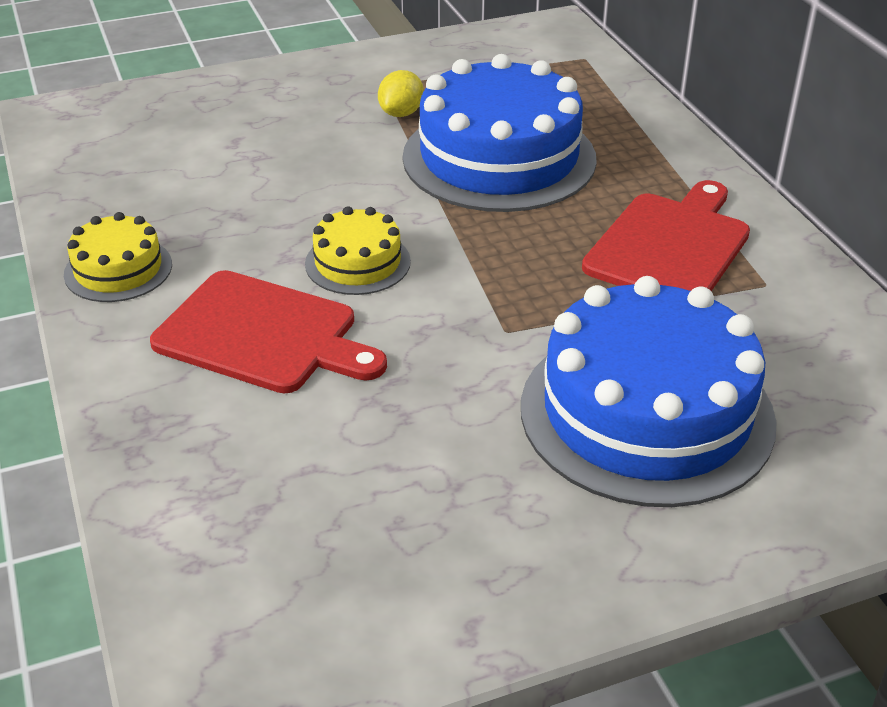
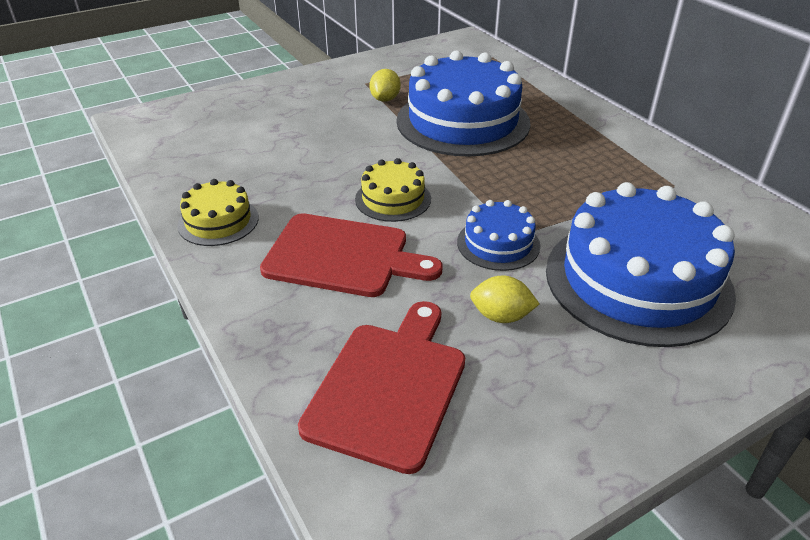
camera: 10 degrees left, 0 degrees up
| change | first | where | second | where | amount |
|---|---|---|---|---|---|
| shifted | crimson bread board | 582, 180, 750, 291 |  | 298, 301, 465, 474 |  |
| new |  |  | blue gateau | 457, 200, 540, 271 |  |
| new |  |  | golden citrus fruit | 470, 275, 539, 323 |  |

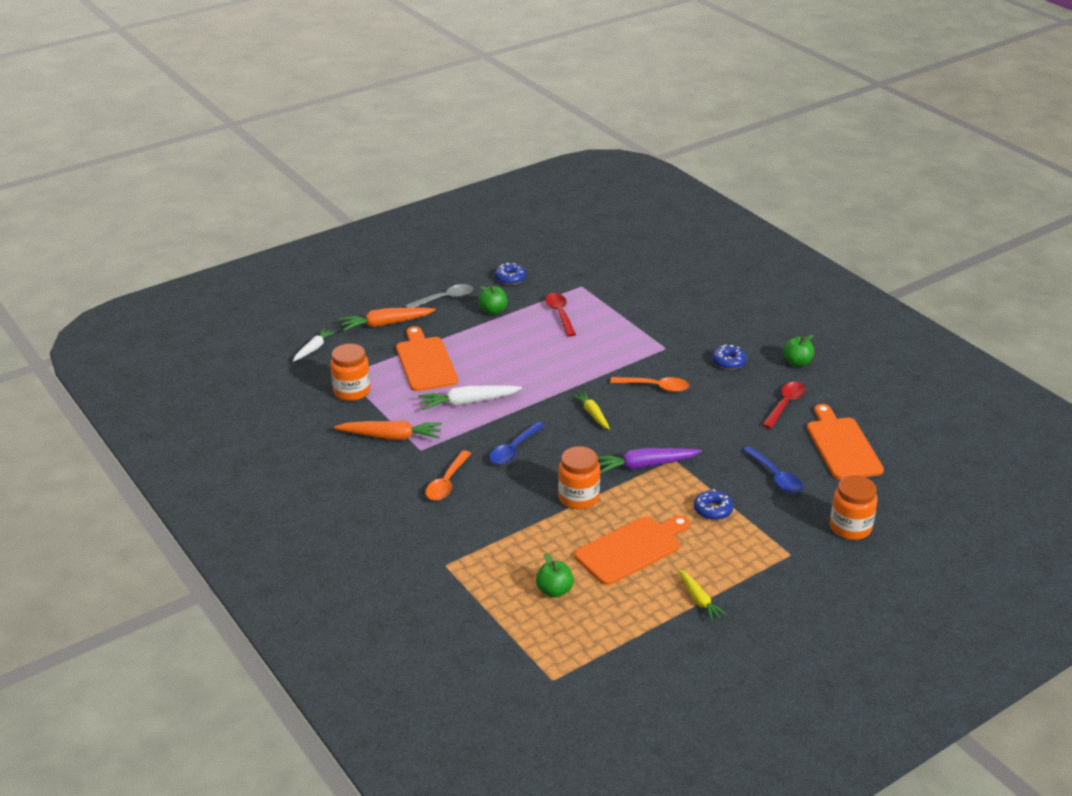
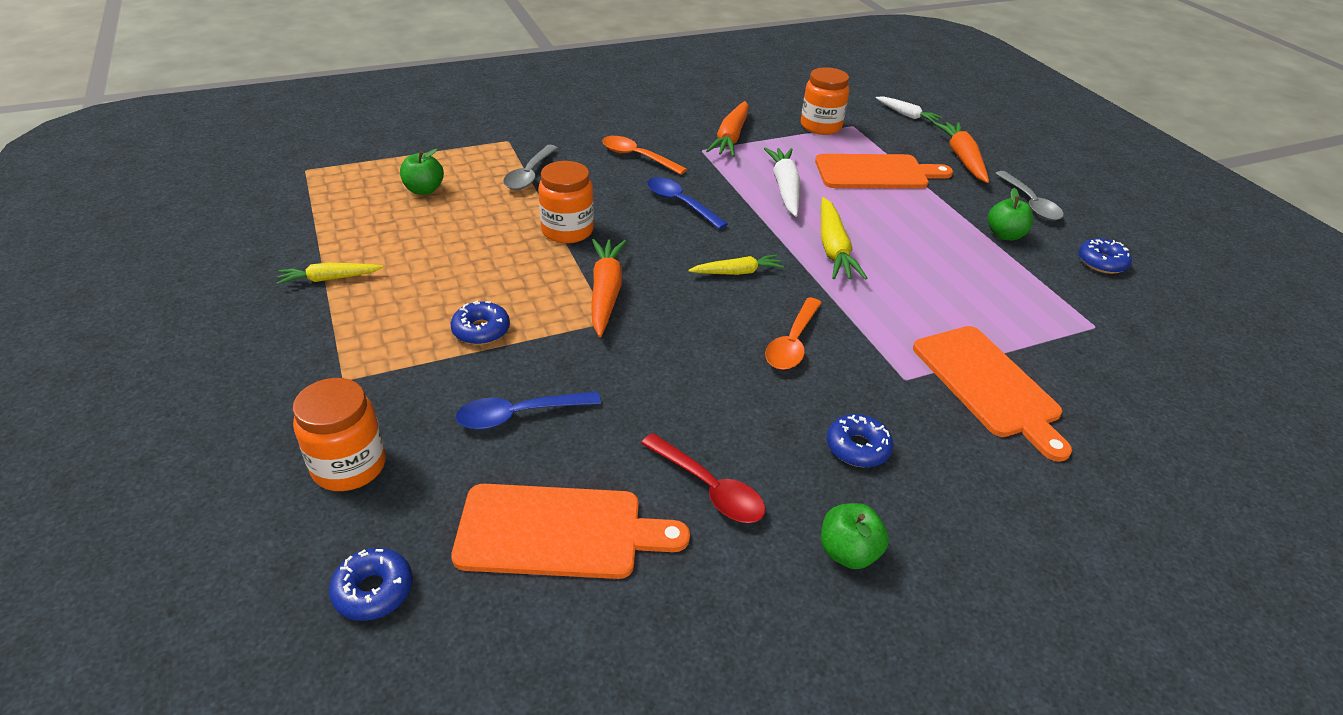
camera: 100 degrees right, 5 degrees up
| change | first | where | second | where | amount |
|---|---|---|---|---|---|
| new |  |  | blue donut | 329, 548, 413, 621 |  |
| new |  |  | ash-grey tablespoon | 503, 145, 558, 190 |  |
| repainted | violet root vegetable | 598, 448, 702, 473 | orange-coloured root vegetable | 591, 239, 626, 337 |  |
| new |  |  | golden root vegetable | 821, 197, 867, 280 |  |
| shifted | orange-coloured bread board | 574, 516, 690, 585 |  | 913, 326, 1072, 462 |  |
| gone | crimson tablespoon | 545, 293, 576, 337 |  |  |  |

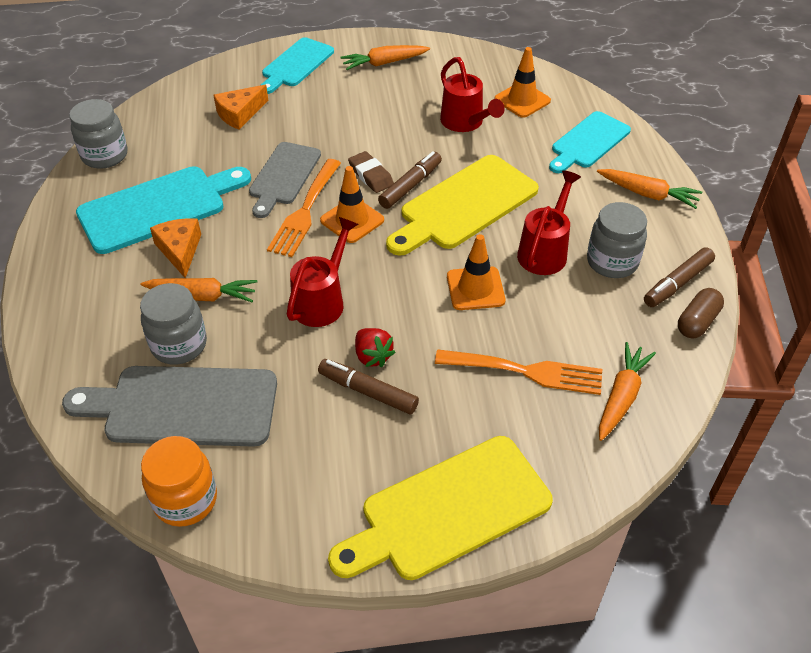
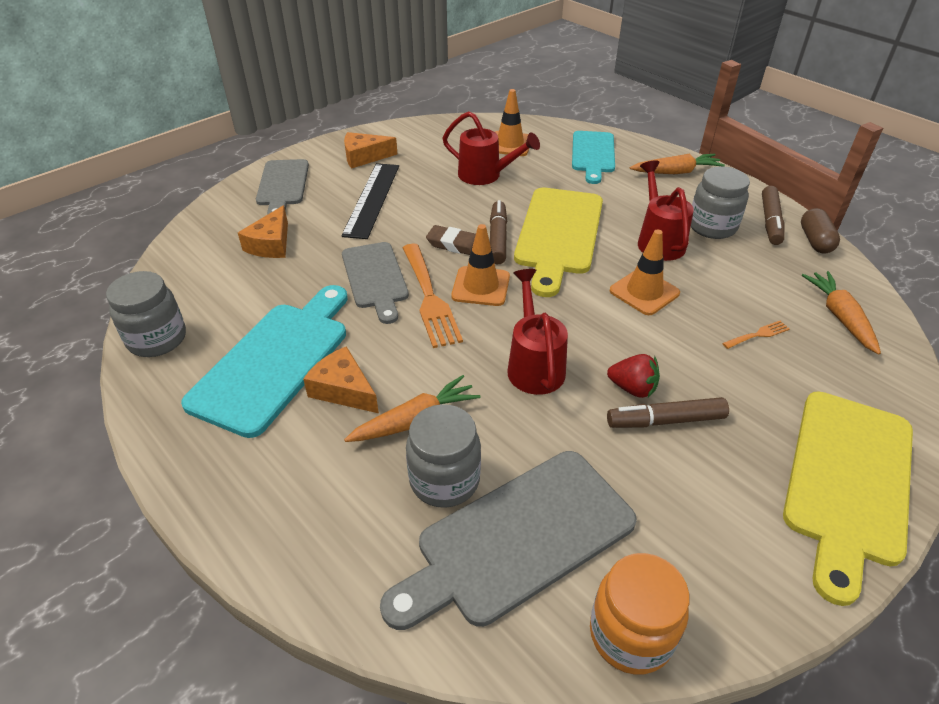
camera: 35 degrees left, 5 degrees down
| change | first | where | second | where | amount |
|---|---|---|---|---|---|
| repainted | turquoise bread board | 261, 37, 334, 94 | ash-grey bread board | 256, 159, 309, 214 |  |
| new |  |  | ebony measuring stick | 341, 163, 399, 239 |  |
| swapped | orange-coloured root vegetable | 341, 45, 430, 70 | orange-coloured piece of cheese | 344, 132, 397, 168 |  |
| scaled | orange-coloured table fork | 435, 349, 602, 395 |  | 722, 321, 790, 349 | x0.46 |

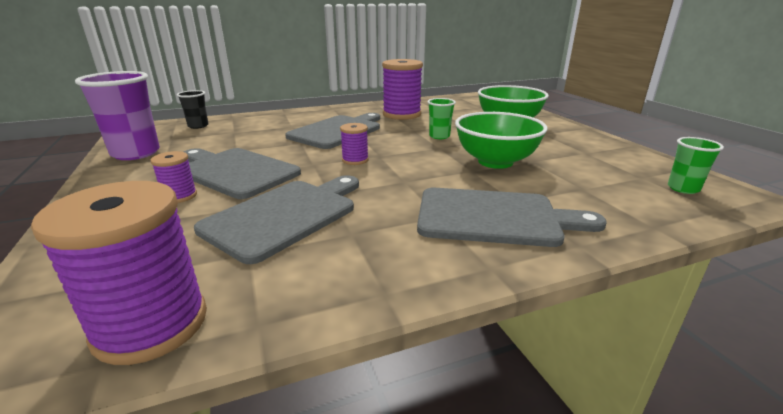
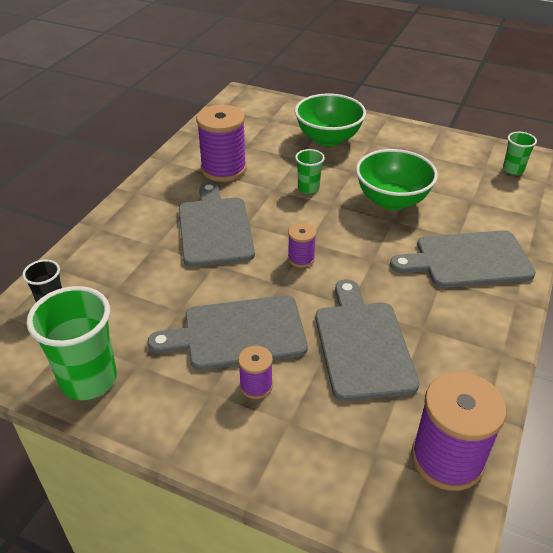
camera: 45 degrees left, 15 degrees up
| change | first | where | second | where | amount |
|---|---|---|---|---|---|
| repainted | violet tumbler | 75, 71, 160, 160 | leaf-green tumbler | 26, 286, 117, 400 |  |
| rotated | ash-grey bread board | 417, 188, 607, 247 |  | 390, 230, 536, 288 | 150 degrees counterclockwise |

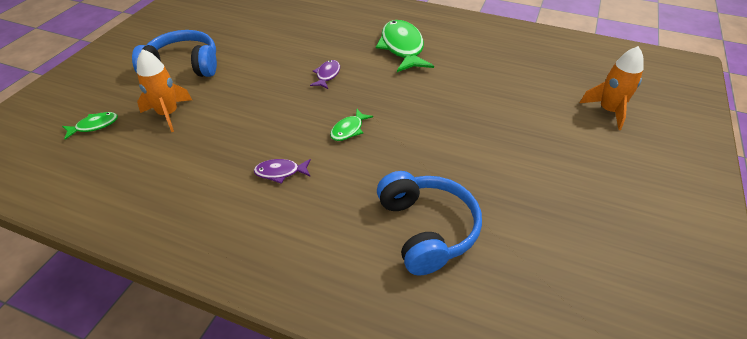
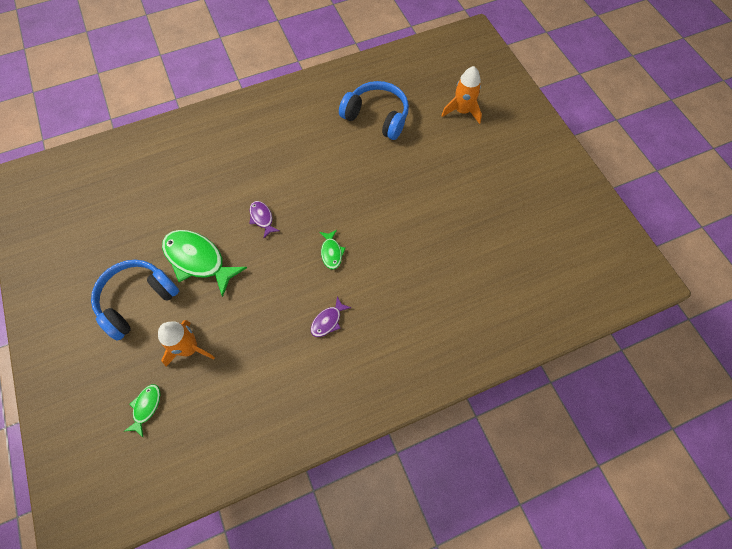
camera: 45 degrees left, 20 degrees up
| change | first | where | second | where | amount |
|---|---|---|---|---|---|
| shifted | leaf-green fish | 376, 20, 434, 72 |  | 162, 230, 247, 297 |  |
| shifted | blue over-ear headphones | 377, 171, 482, 275 |  | 339, 81, 409, 140 |  |

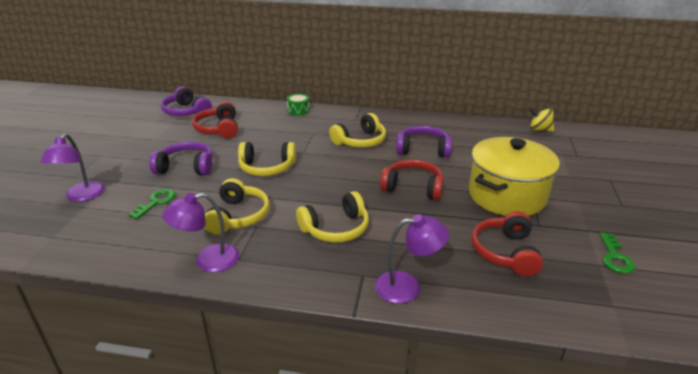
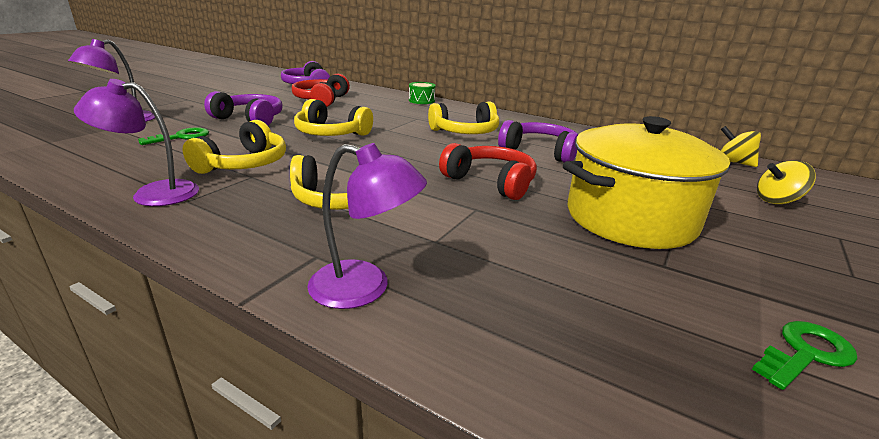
camera: 20 degrees right, 5 degrees down
| change | first | where | second | where | amount |
|---|---|---|---|---|---|
| rotated | leaf-green latchkey | 600, 233, 635, 274 |  | 752, 321, 857, 390 | 150 degrees counterclockwise |
| new |  |  | golden whirligig | 757, 160, 816, 204 |  |
| gone | crimson over-ear headphones | 472, 211, 543, 276 |  |  |  |

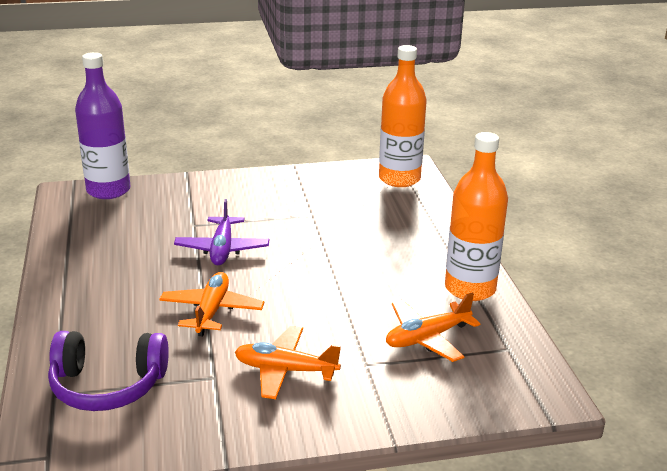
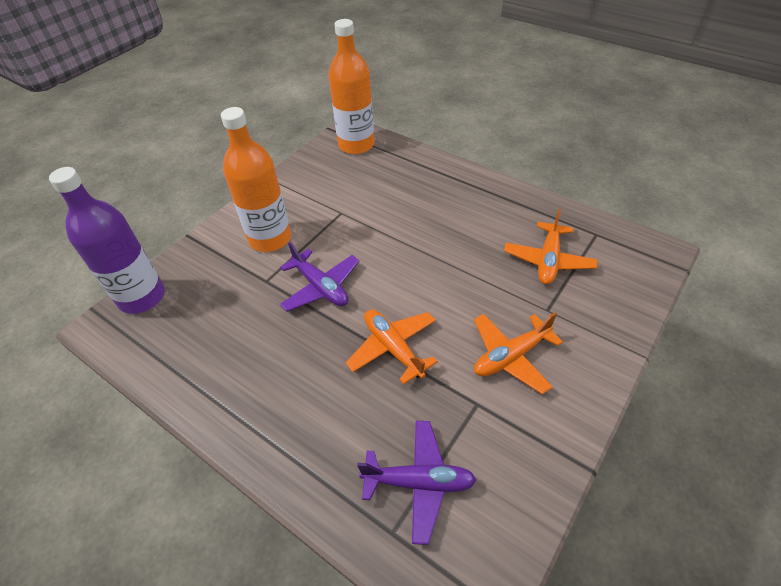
camera: 40 degrees left, 20 degrees up
| change | first | where | second | where | amount |
|---|---|---|---|---|---|
| shifted | orange-coloured drink bottle | 445, 132, 508, 301 |  | 221, 107, 291, 252 |  |
| swapped | violet over-ear headphones | 48, 331, 169, 411 | violet aeroplane | 357, 421, 476, 545 |  |

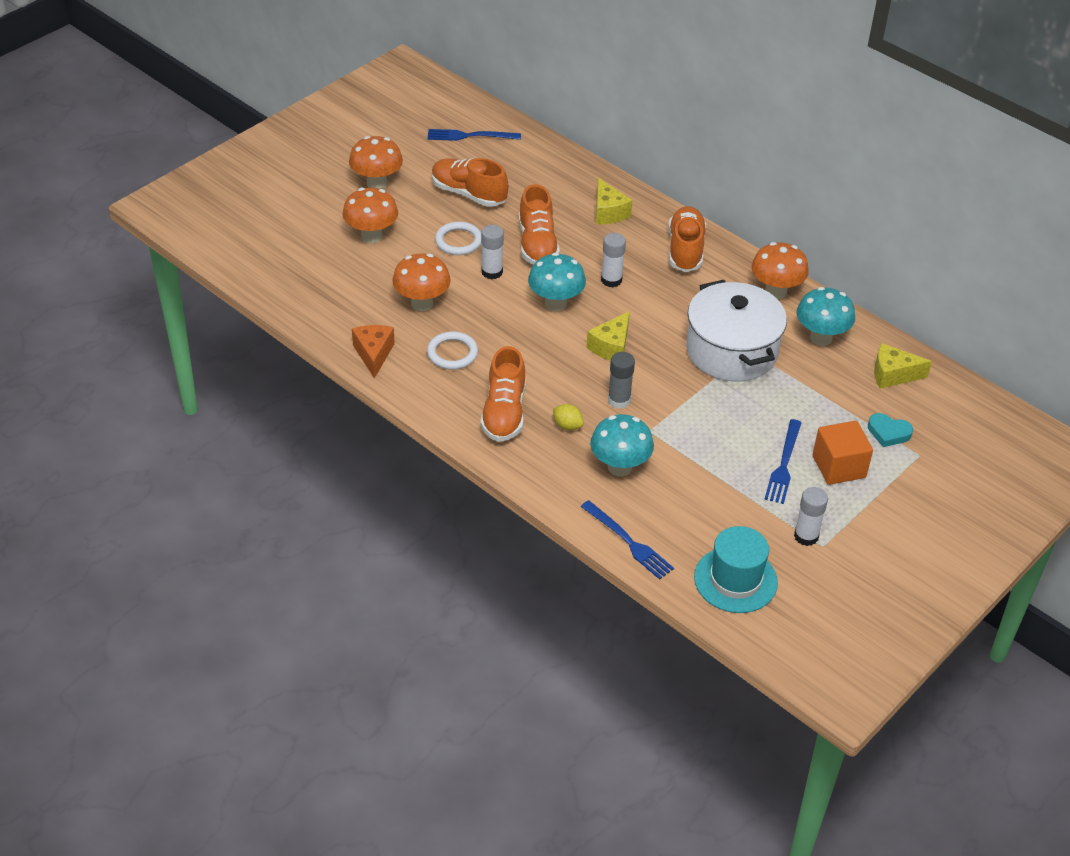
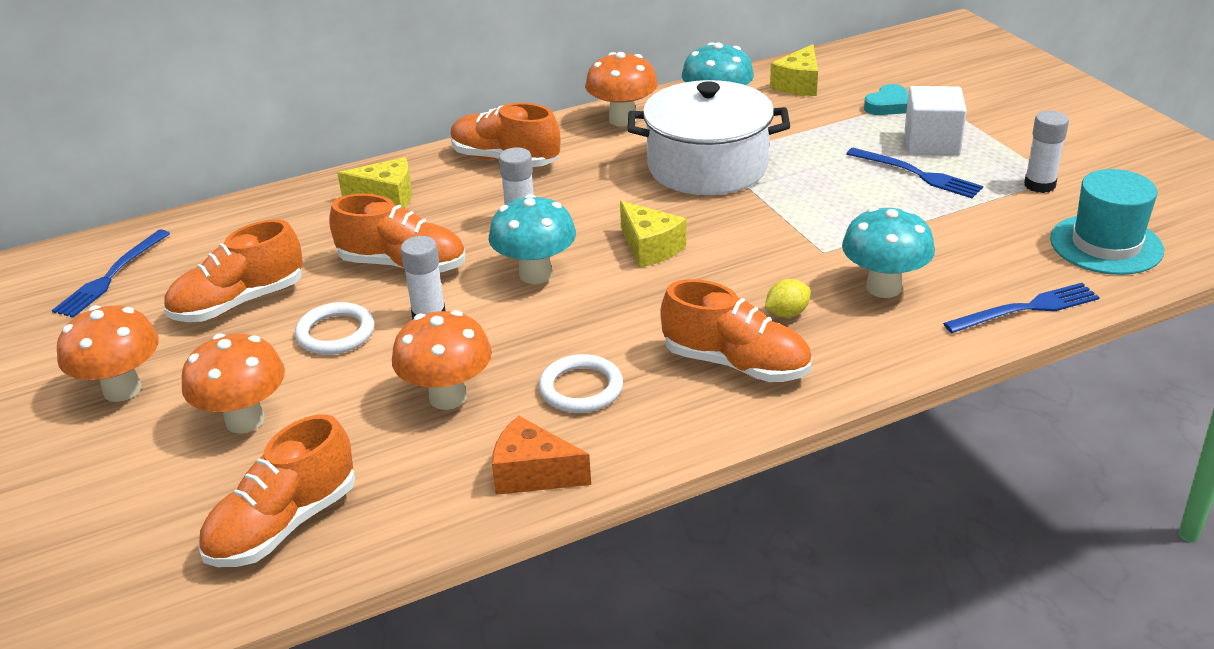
camera: 65 degrees left, 10 degrees down
| change | first | where | second | where | amount |
|---|---|---|---|---|---|
| new |  |  | orange-coloured sneaker | 198, 414, 355, 567 |  |
| repainted | orange-coloured block | 813, 421, 873, 485 | pure white block | 905, 86, 967, 155 |  |
| gone | ash-grey glue stick | 608, 352, 635, 409 |  |  |  |

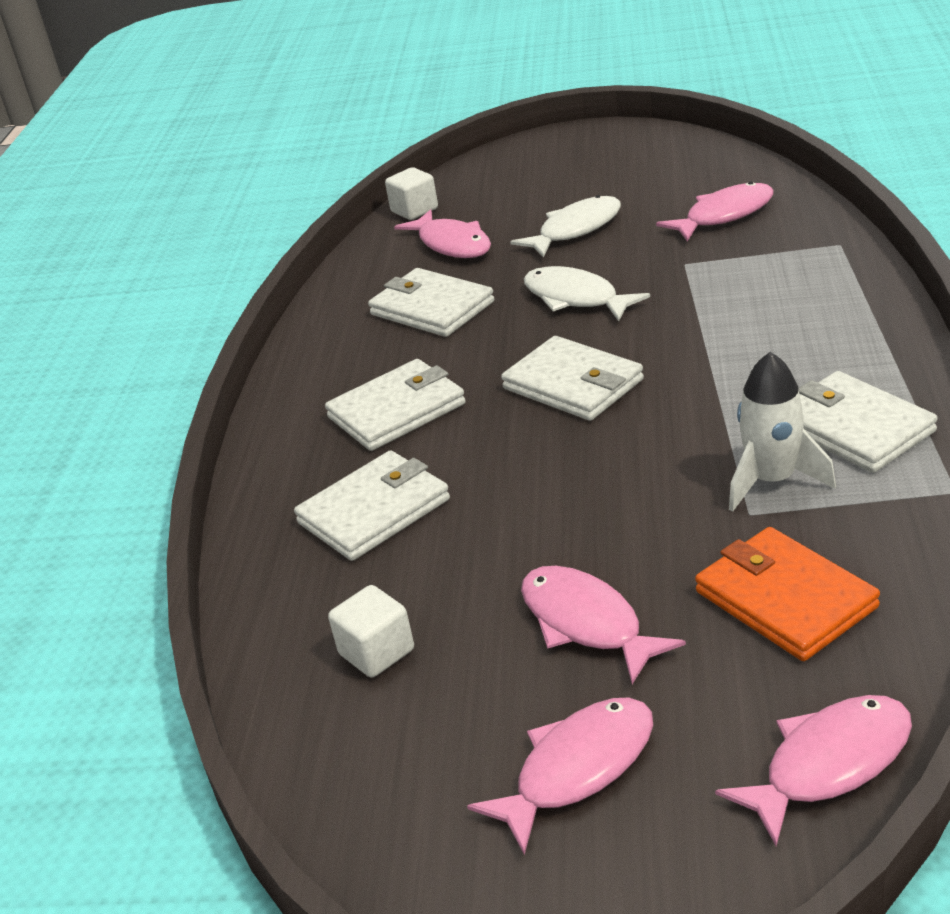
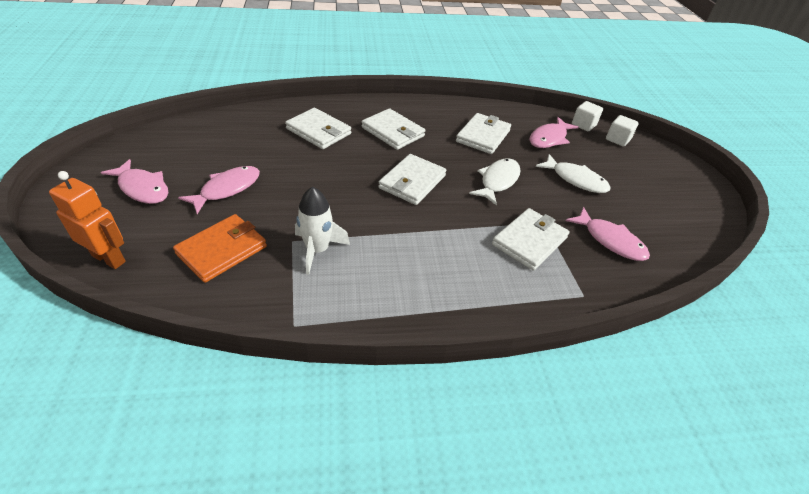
camera: 70 degrees right, 10 degrees up
| change | first | where | second | where | amount |
|---|---|---|---|---|---|
| swapped | rosy fish | 715, 695, 912, 846 | orange-coloured robot | 49, 171, 126, 269 |  |
| shifted | pure white billfold | 799, 371, 938, 473 |  | 492, 208, 570, 271 |  |
| shifted | pure white block | 328, 585, 414, 678 |  | 606, 115, 639, 147 |  |

